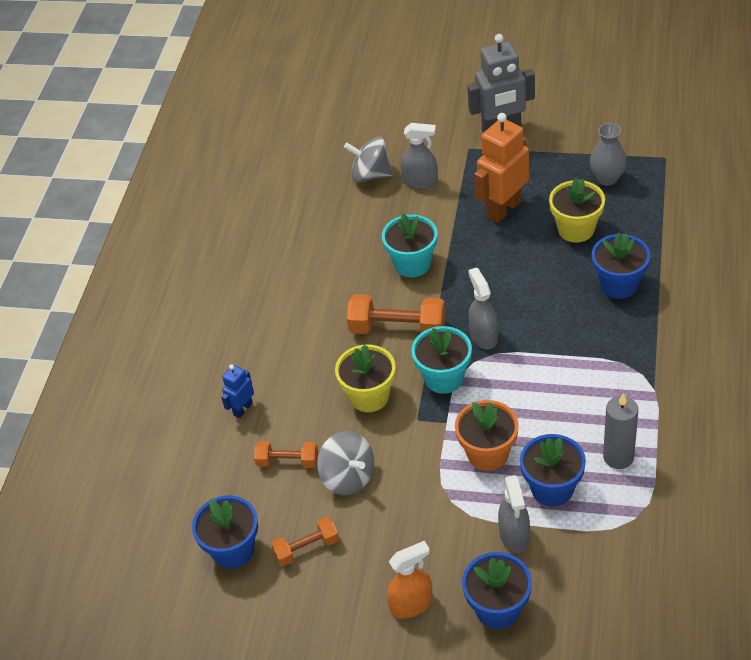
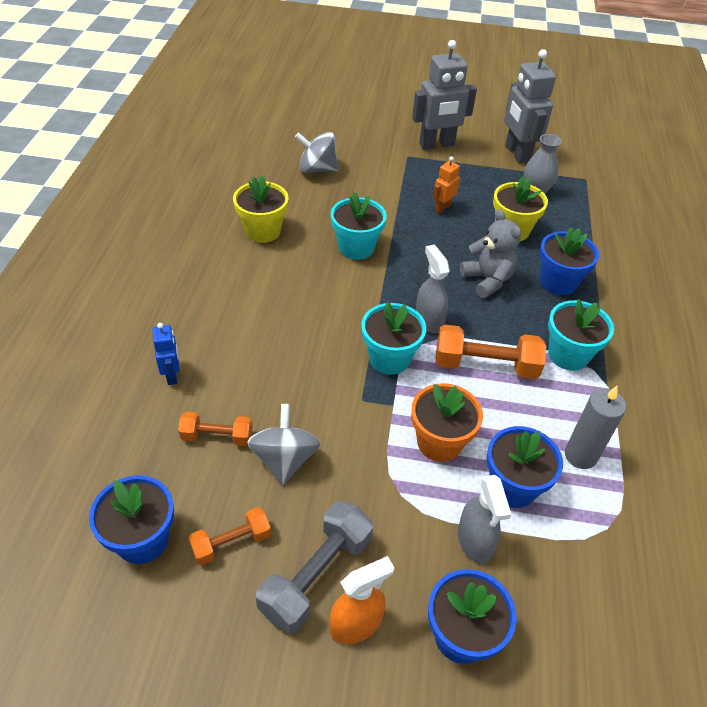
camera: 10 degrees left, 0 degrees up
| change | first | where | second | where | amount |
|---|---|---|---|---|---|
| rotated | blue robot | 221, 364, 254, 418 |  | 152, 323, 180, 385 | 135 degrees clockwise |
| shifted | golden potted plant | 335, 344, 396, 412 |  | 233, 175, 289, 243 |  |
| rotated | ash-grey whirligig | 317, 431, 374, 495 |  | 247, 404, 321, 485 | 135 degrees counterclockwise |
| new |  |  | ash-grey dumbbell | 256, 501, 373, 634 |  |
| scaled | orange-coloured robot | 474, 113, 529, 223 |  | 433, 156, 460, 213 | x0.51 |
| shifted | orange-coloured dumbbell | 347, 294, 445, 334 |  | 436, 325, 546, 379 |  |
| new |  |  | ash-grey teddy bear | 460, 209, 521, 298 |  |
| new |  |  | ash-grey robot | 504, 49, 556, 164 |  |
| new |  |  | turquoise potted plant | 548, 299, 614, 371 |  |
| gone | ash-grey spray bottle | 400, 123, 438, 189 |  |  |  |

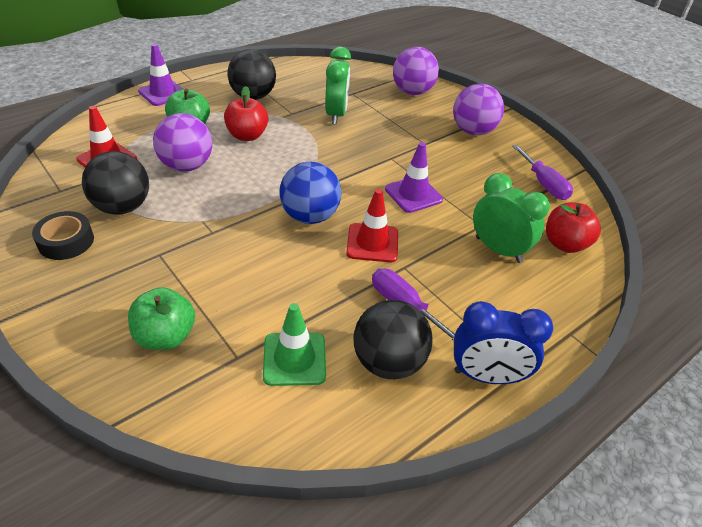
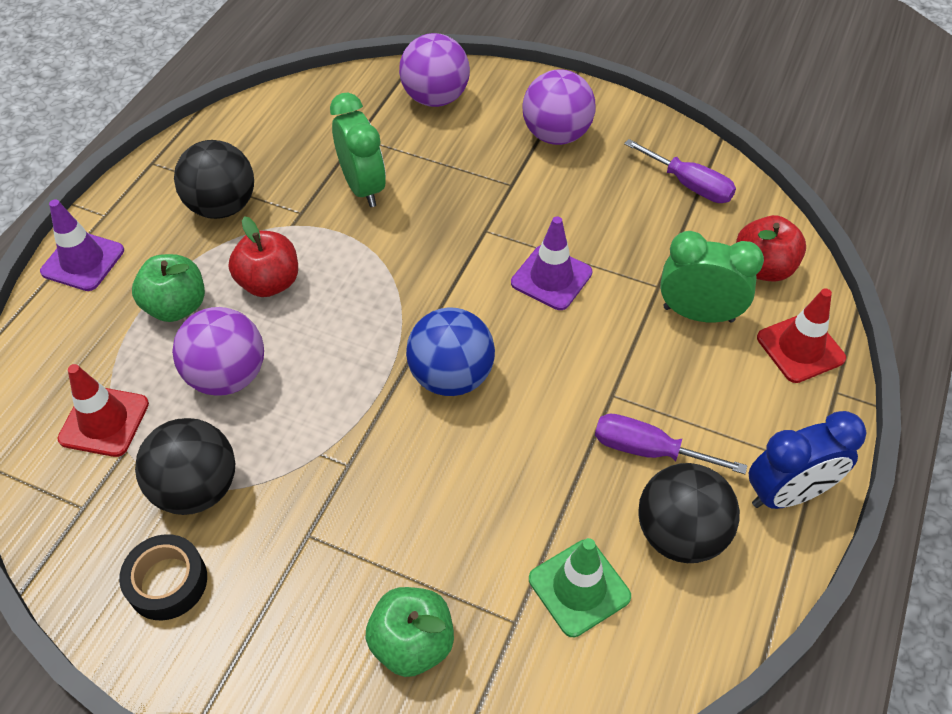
camera: 25 degrees left, 10 degrees up
| change | first | where | second | where | amount |
|---|---|---|---|---|---|
| shifted | crimson traffic cone | 346, 189, 398, 262 |  | 757, 288, 846, 383 |  |

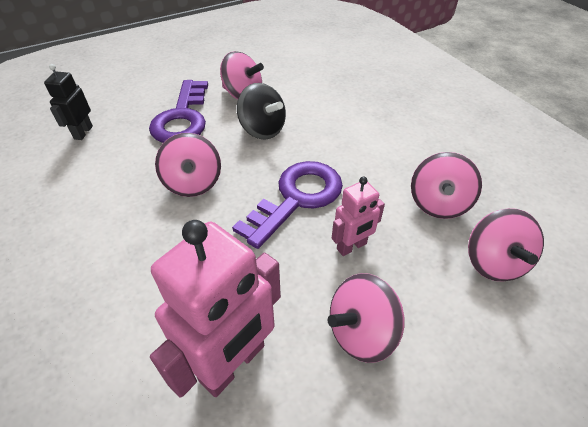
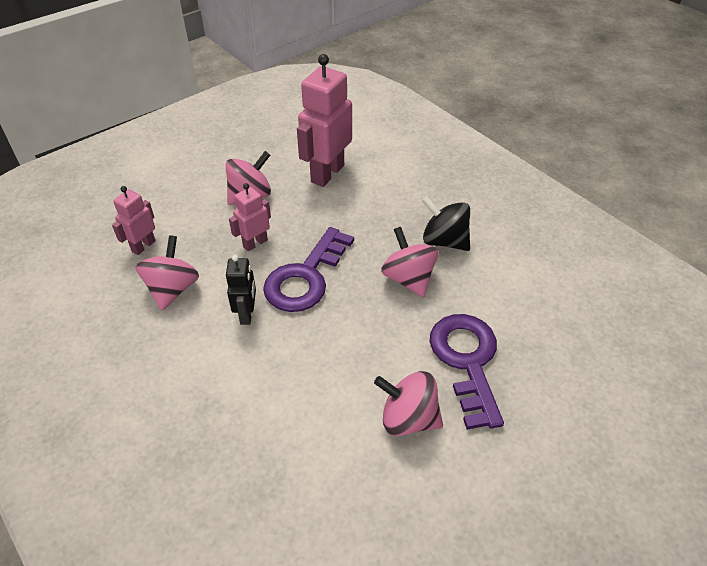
camera: 170 degrees right, 0 degrees up
| change | first | where | second | where | amount |
|---|---|---|---|---|---|
| swapped | rosy whirligig | 468, 208, 544, 282 | rosy robot | 112, 186, 156, 255 |  |
| shifted | ebony robot | 44, 64, 93, 140 |  | 226, 255, 256, 325 |  |
| shifted | ebony whirligig | 237, 83, 286, 140 |  | 422, 196, 470, 251 |  |

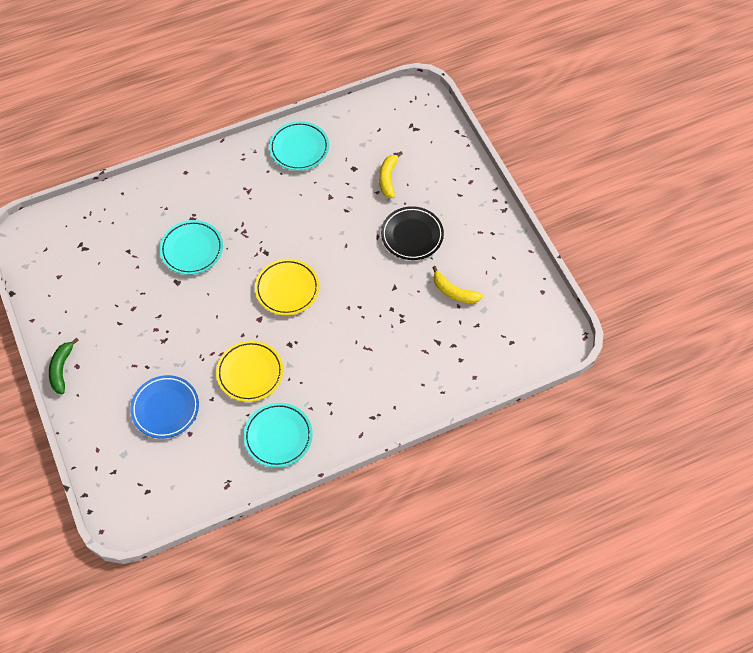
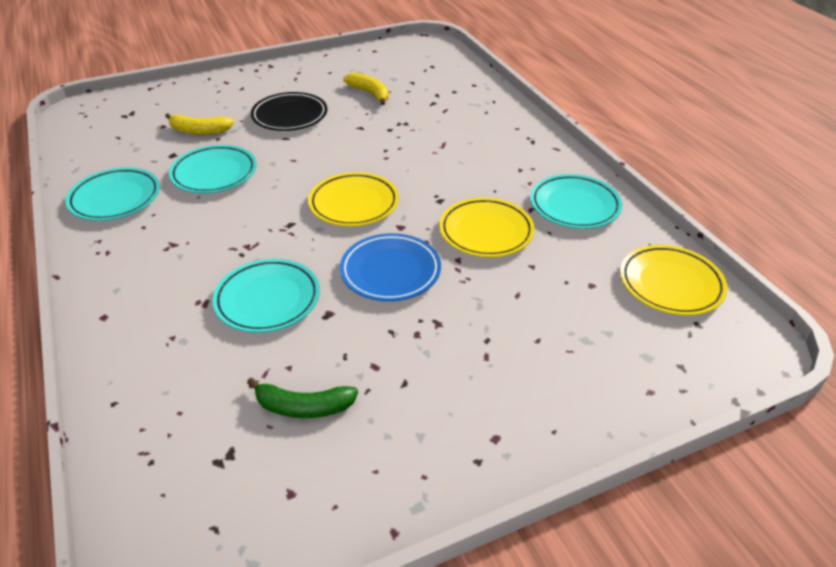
camera: 90 degrees left, 20 degrees down
| change | first | where | second | where | amount |
|---|---|---|---|---|---|
| new |  |  | turquoise plate | 169, 145, 256, 193 |  |
| shifted | leaf-green banana | 49, 338, 79, 394 |  | 247, 377, 358, 418 |  |
| shifted | blue plate | 130, 375, 199, 439 |  | 340, 233, 441, 301 |  |
| rotated | golden banana | 432, 266, 483, 303 |  | 343, 73, 389, 105 | 75 degrees counterclockwise |
| new |  |  | golden plate | 620, 245, 728, 316 |  |

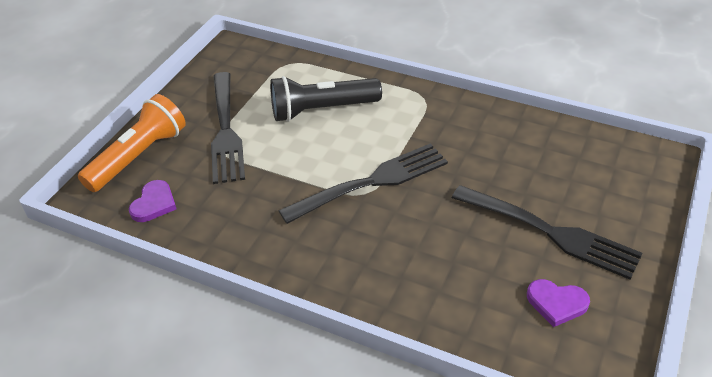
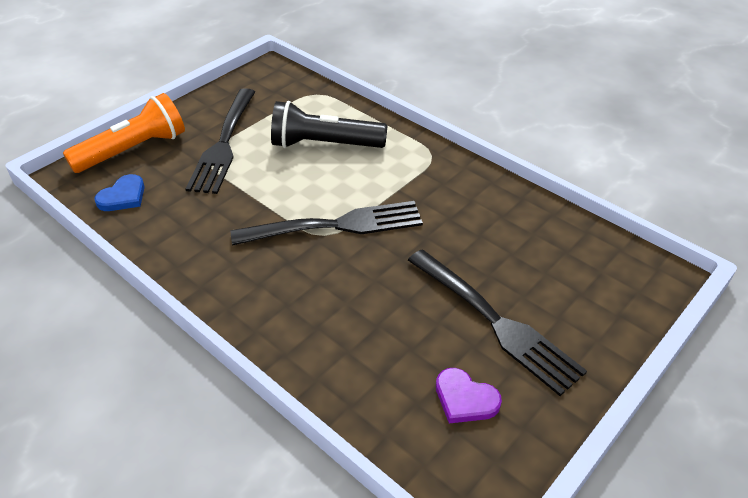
camera: 15 degrees right, 0 degrees up
| change | first | where | second | where | amount |
|---|---|---|---|---|---|
| repainted | violet love heart | 129, 180, 176, 222 | blue love heart | 94, 174, 145, 211 |  |

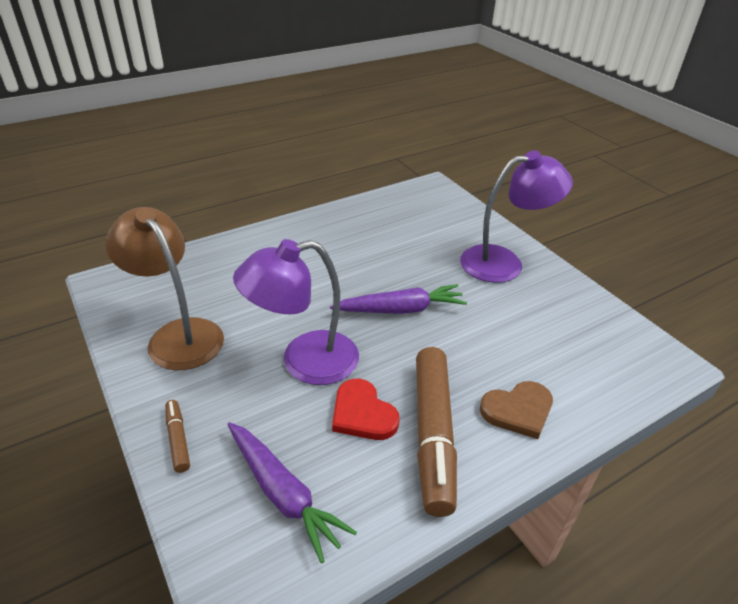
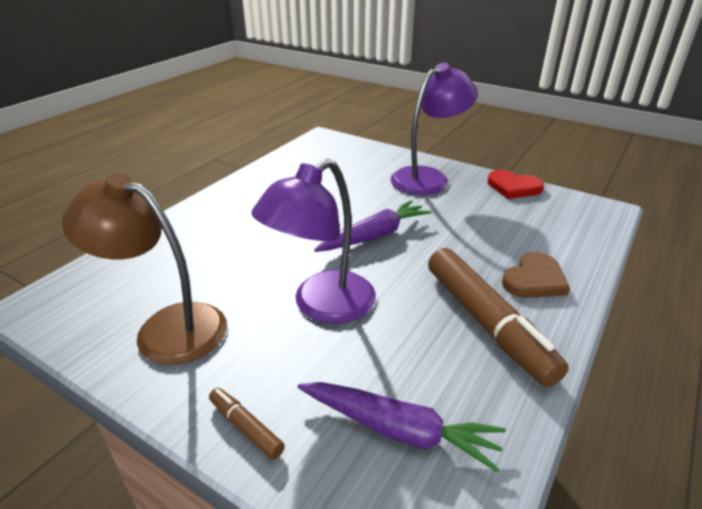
camera: 25 degrees left, 5 degrees down
| change | first | where | second | where | amount |
|---|---|---|---|---|---|
| shifted | crimson love heart | 332, 379, 400, 440 |  | 487, 170, 544, 199 |  |

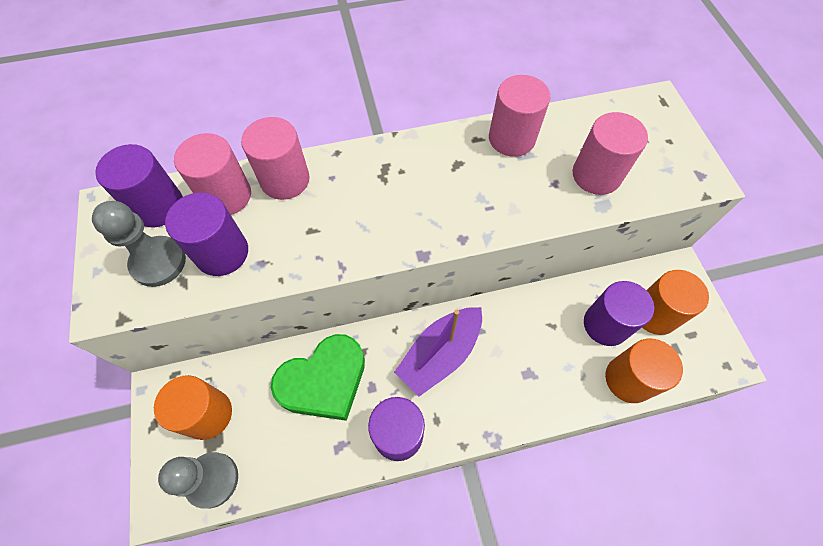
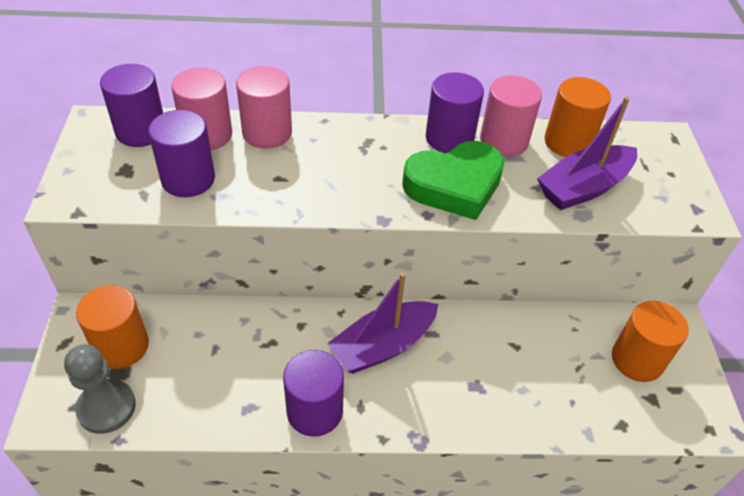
camera: 10 degrees right, 15 degrees down
| change | first | where | second | where | amount |
|---|---|---|---|---|---|
| shifted | leaf-green love heart | 271, 334, 365, 421 |  | 402, 141, 504, 220 |  |
| shifted | violet cylinder shape | 584, 281, 654, 346 |  | 426, 72, 484, 153 |  |
| swapped | rosy cylinder shape | 572, 112, 648, 195 | violet toy boat | 537, 96, 637, 210 |  |
| shifted | orange-coloured cylinder shape | 605, 339, 683, 403 |  | 544, 77, 611, 157 |  |
| gone | ash-grey pawn | 92, 201, 186, 287 |  |  |  |

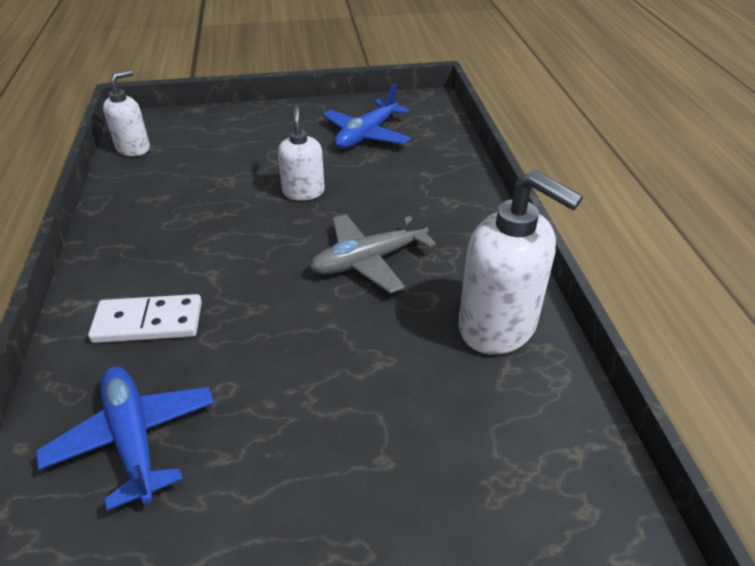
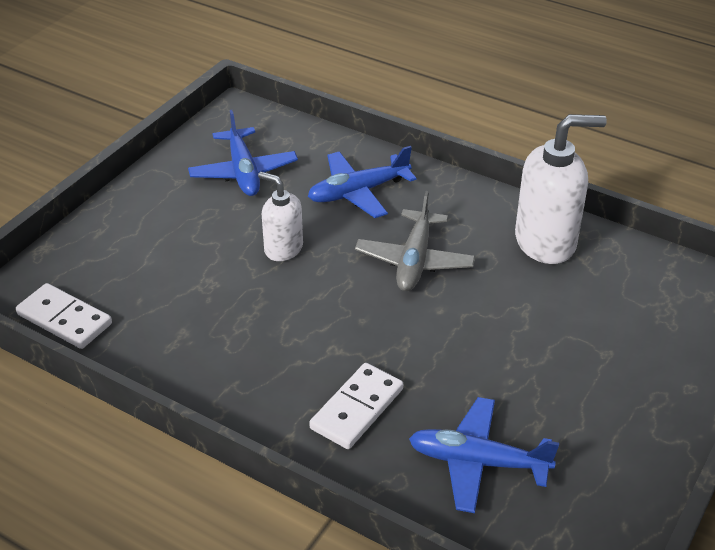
camera: 50 degrees left, 0 degrees up
| change | first | where | second | where | amount |
|---|---|---|---|---|---|
| swapped | pure white pump bottle | 103, 70, 150, 156 | pure white domino piece | 16, 283, 112, 349 |  |
| new |  |  | blue aeroplane | 308, 146, 417, 218 |  |

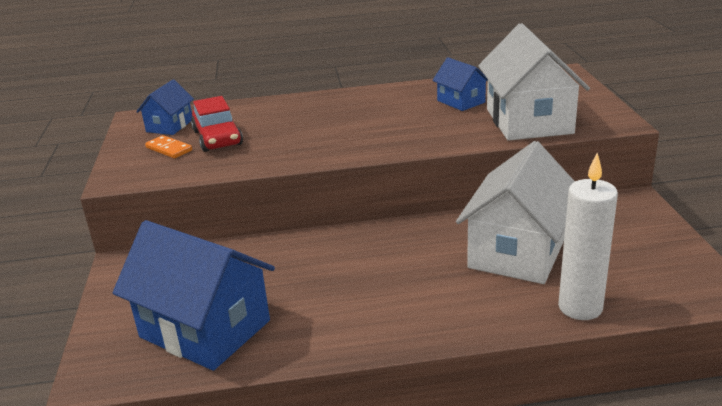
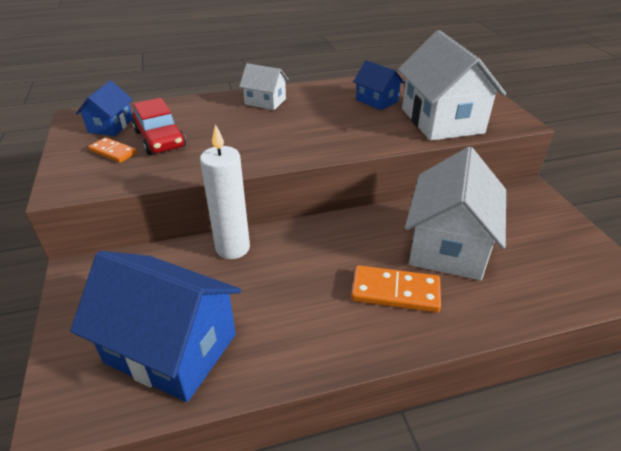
camera: 10 degrees left, 10 degrees up
| change | first | where | second | where | amount |
|---|---|---|---|---|---|
| shifted | pure white pillar candle | 558, 153, 618, 320 |  | 200, 124, 250, 259 |  |
| new |  |  | pure white toy house | 239, 63, 289, 110 |  |
| new |  |  | orange-coloured domino piece | 351, 265, 441, 313 |  |

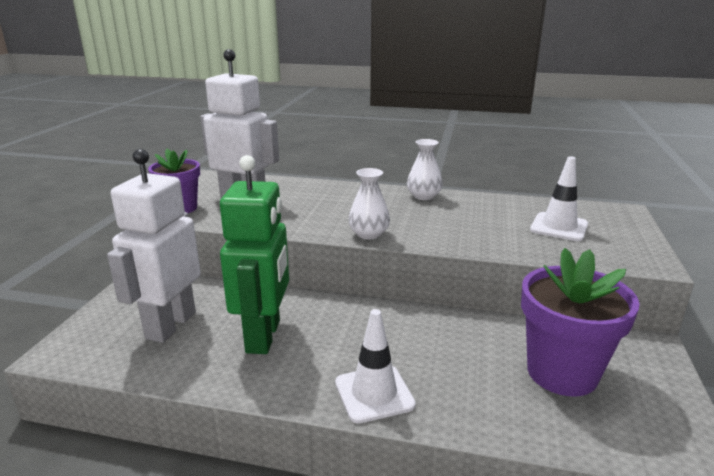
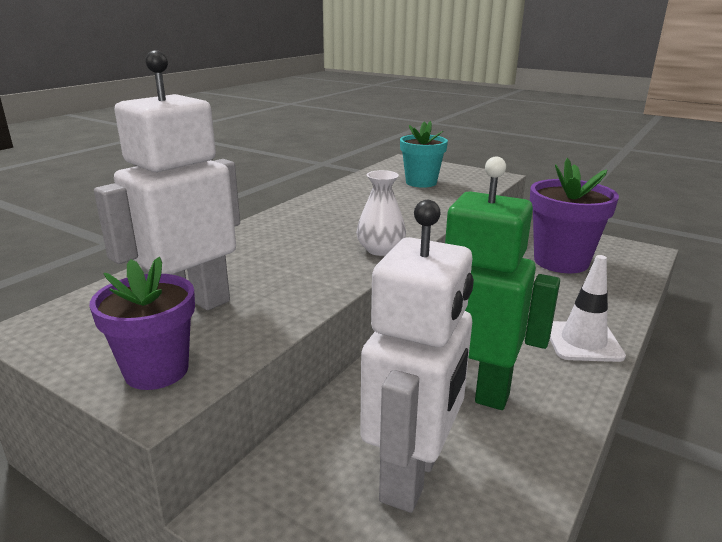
camera: 70 degrees left, 0 degrees up
| change | first | where | second | where | amount |
|---|---|---|---|---|---|
| rotated | pure white robot | 107, 149, 201, 343 |  | 360, 200, 474, 513 | 105 degrees counterclockwise |
| swapped | pure white traffic cone | 530, 156, 588, 241 | turquoise potted plant | 400, 121, 448, 188 |  |
| gone | pure white tall vase | 407, 139, 443, 200 |  |  |  |

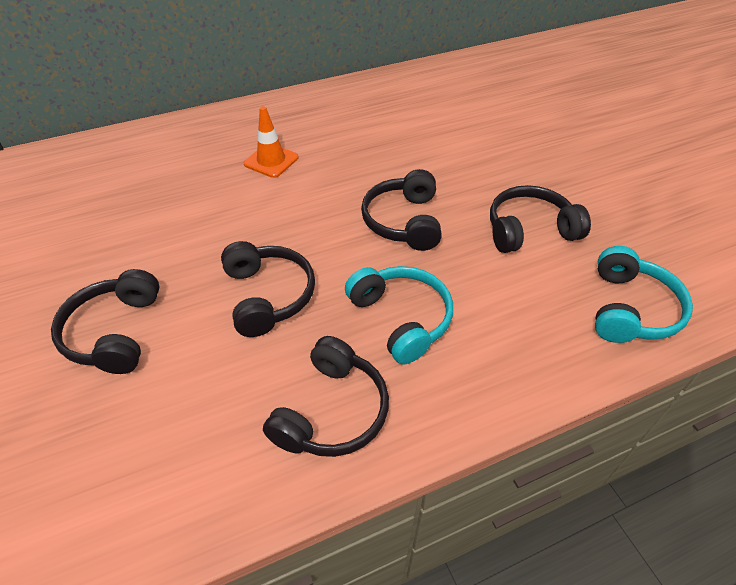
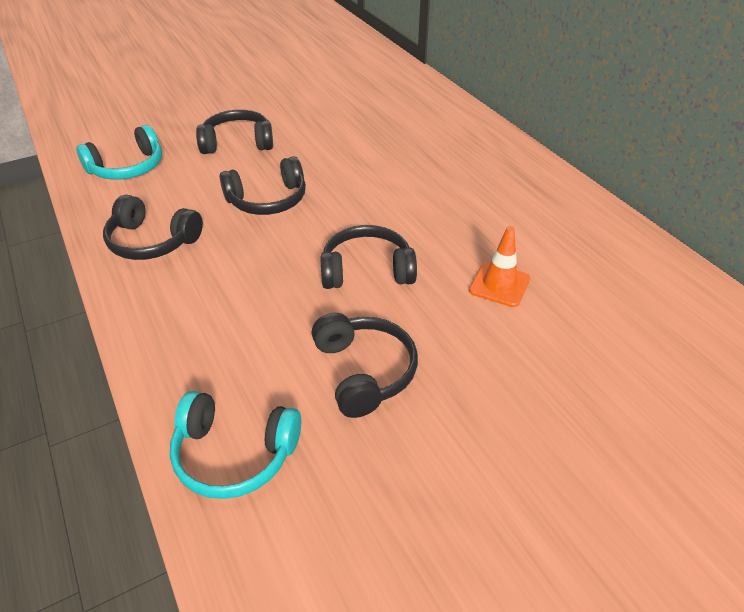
camera: 85 degrees right, 5 degrees down
| change | first | where | second | where | amount |
|---|---|---|---|---|---|
| shifted | turquoise over-ear headphones | 345, 266, 453, 364 |  | 76, 125, 162, 180 |  |
| shifted | orange-coloured traffic cone | 244, 106, 299, 178 |  | 469, 226, 530, 307 |  |

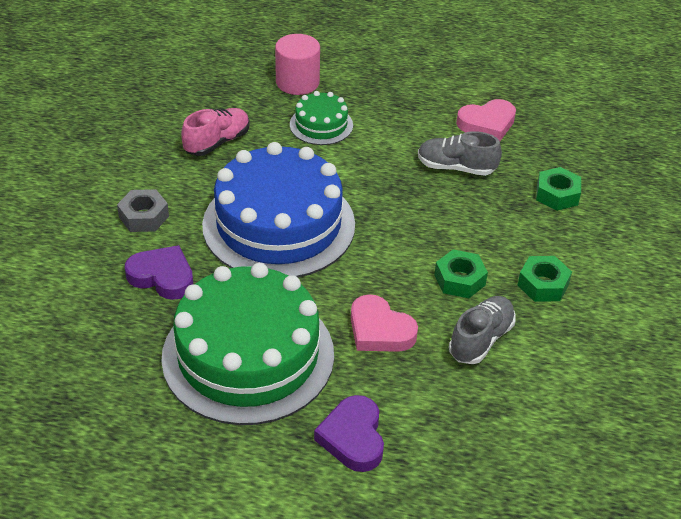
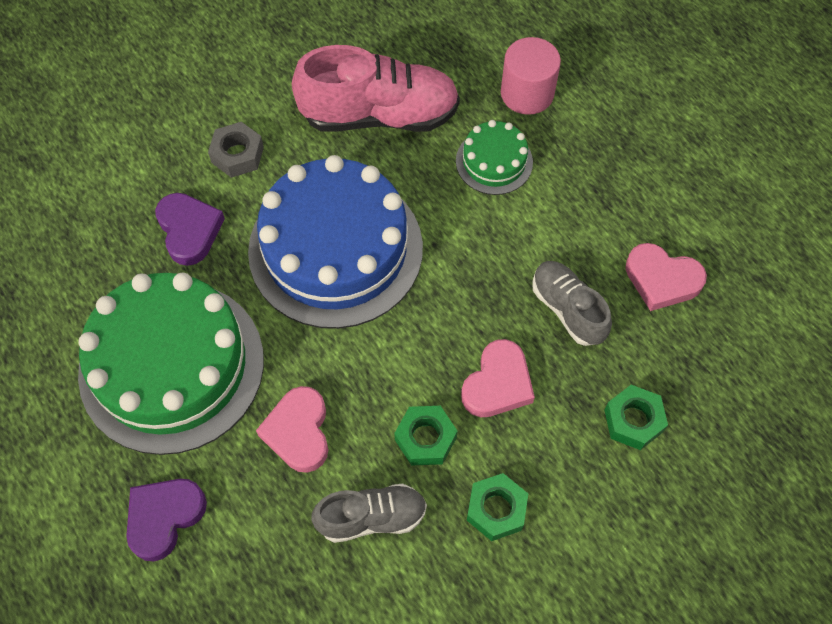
camera: 45 degrees right, 20 degrees up
| change | first | where | second | where | amount |
|---|---|---|---|---|---|
| scaled | rosy sneaker | 181, 108, 250, 156 |  | 292, 45, 460, 132 | x1.72 |
| new |  |  | rosy love heart | 461, 339, 535, 417 |  |

